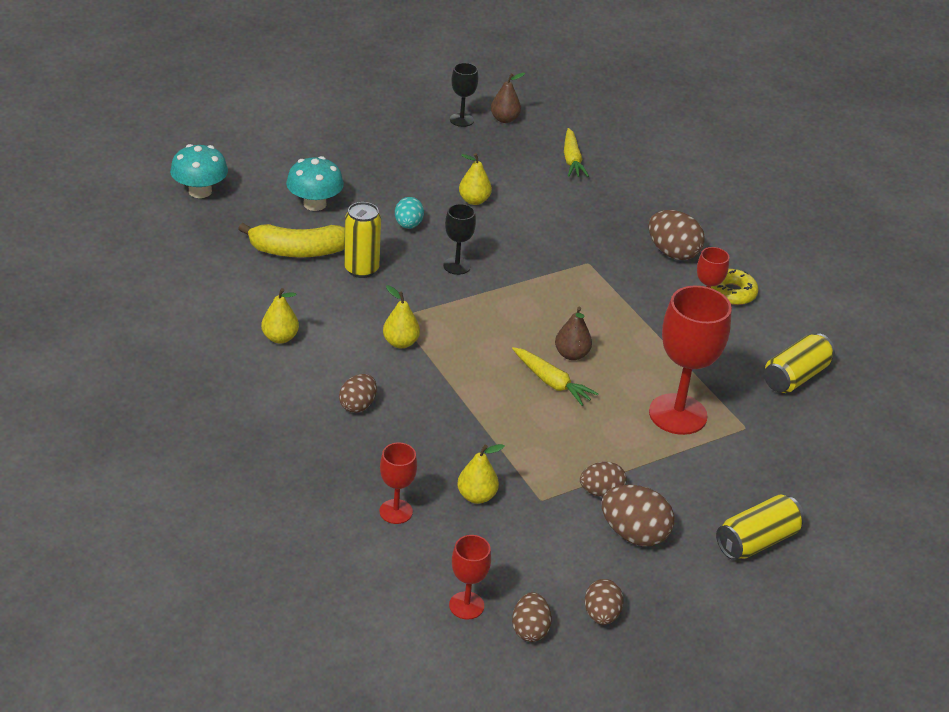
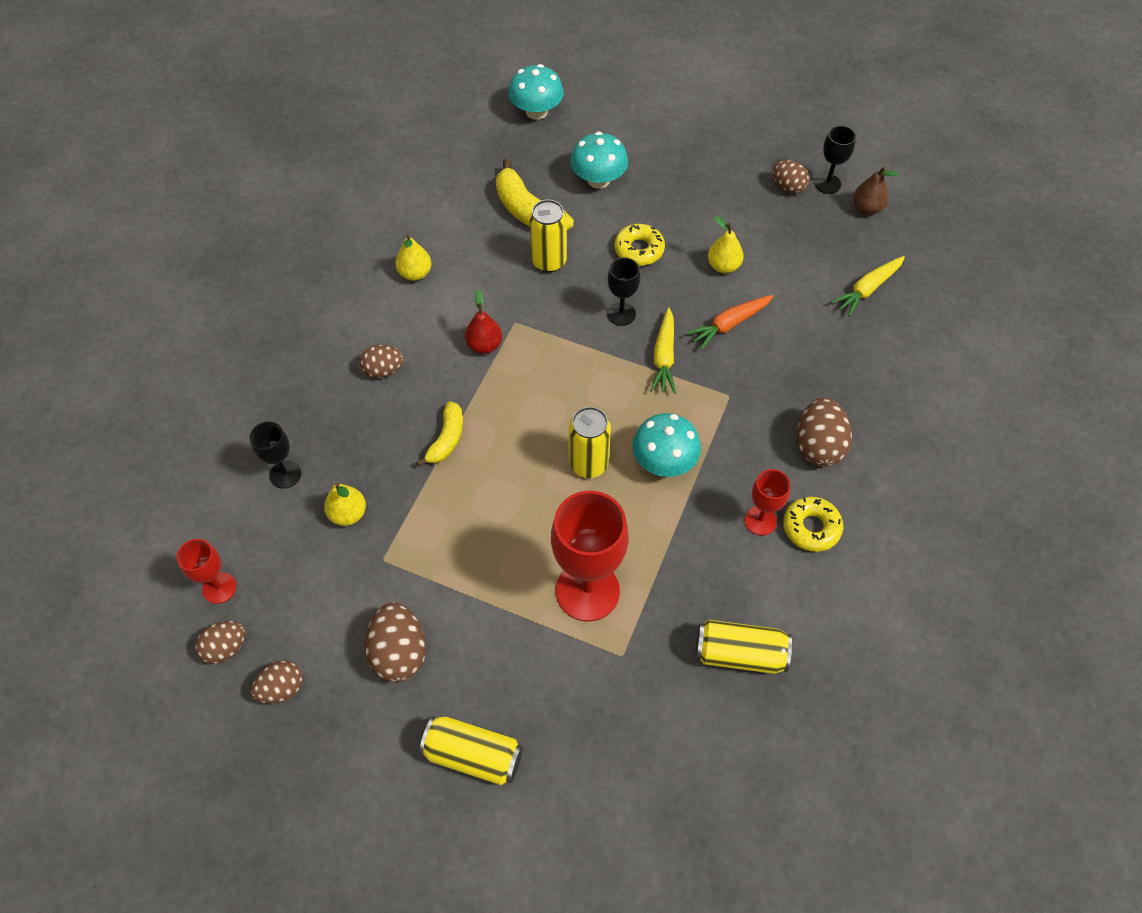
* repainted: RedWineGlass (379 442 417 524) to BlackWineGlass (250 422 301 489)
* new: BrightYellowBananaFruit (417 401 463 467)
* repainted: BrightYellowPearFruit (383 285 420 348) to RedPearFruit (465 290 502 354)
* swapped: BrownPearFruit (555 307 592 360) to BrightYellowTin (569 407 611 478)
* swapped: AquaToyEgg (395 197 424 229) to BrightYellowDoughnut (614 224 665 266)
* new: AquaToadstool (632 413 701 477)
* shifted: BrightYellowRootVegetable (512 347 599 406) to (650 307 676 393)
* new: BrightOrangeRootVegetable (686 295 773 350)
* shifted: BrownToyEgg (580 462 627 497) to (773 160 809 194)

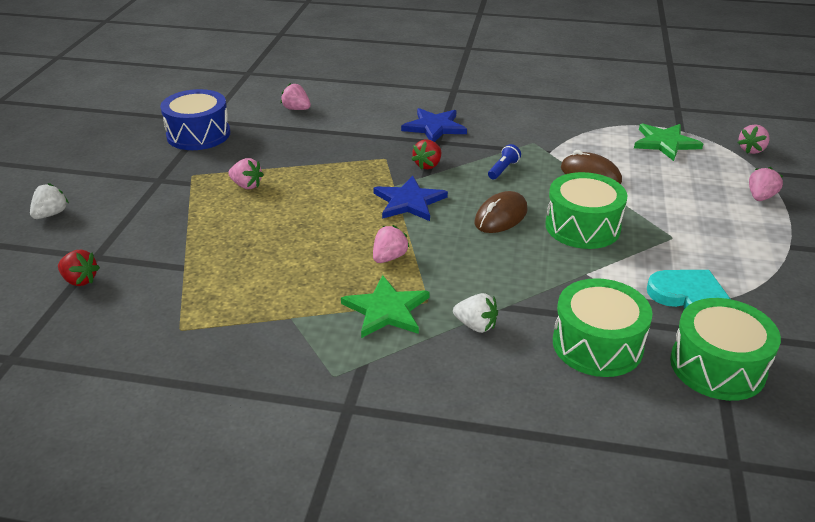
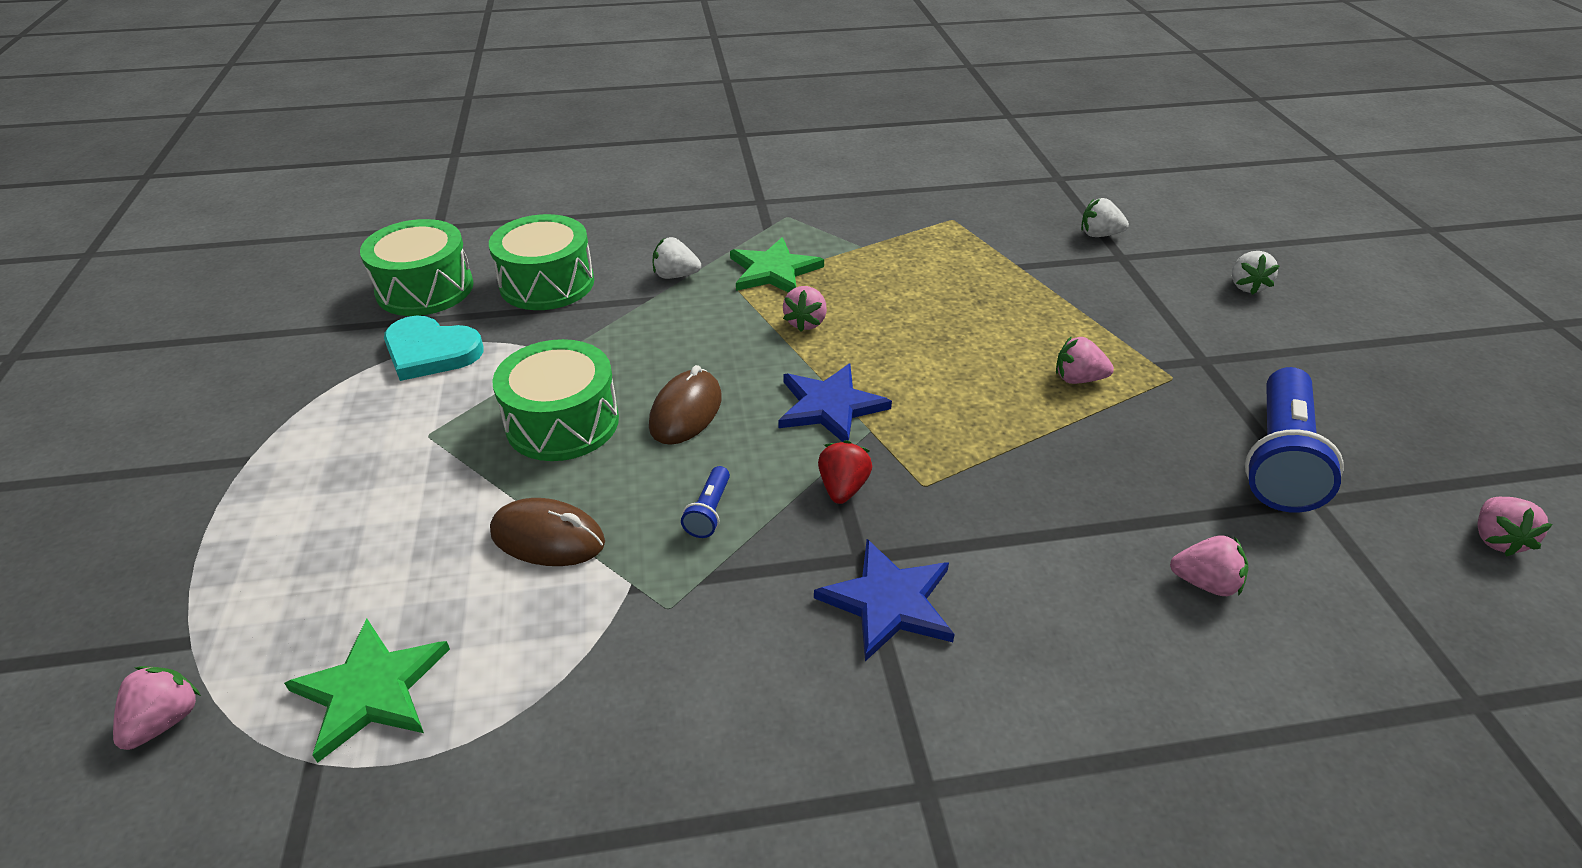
* repainted: RedStrawberry (58 250 100 286) to PureWhiteStrawberry (1081 198 1129 237)
* swapped: RoyalBlueSnareDrum (160 89 230 150) to RoyalBlueTorch (1245 367 1344 513)
* shifted: PinkStrawberry (749 167 783 201) to (1478 497 1553 557)

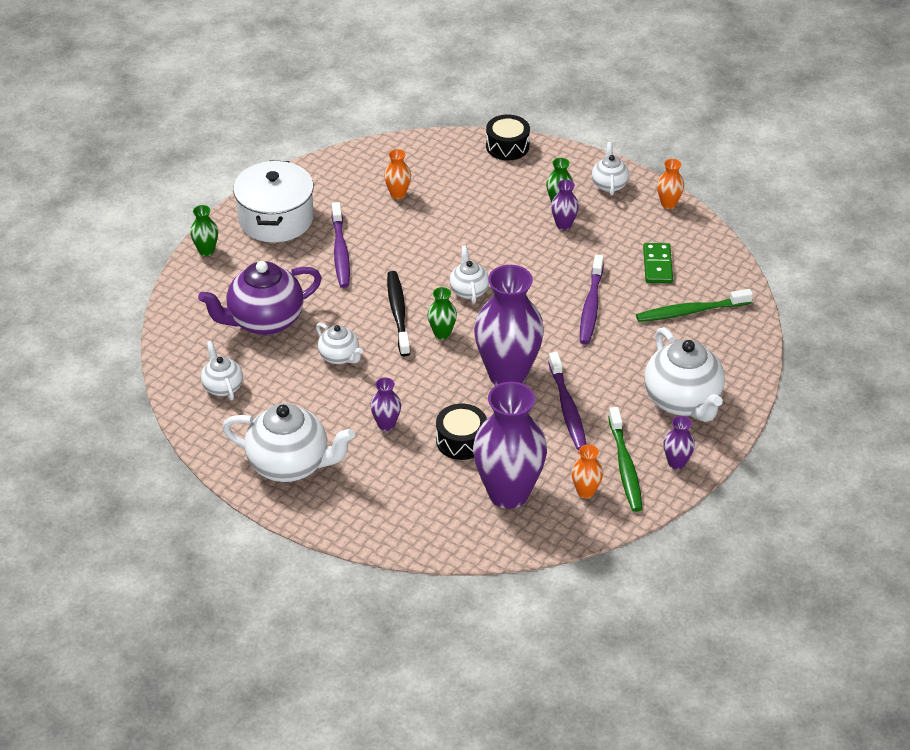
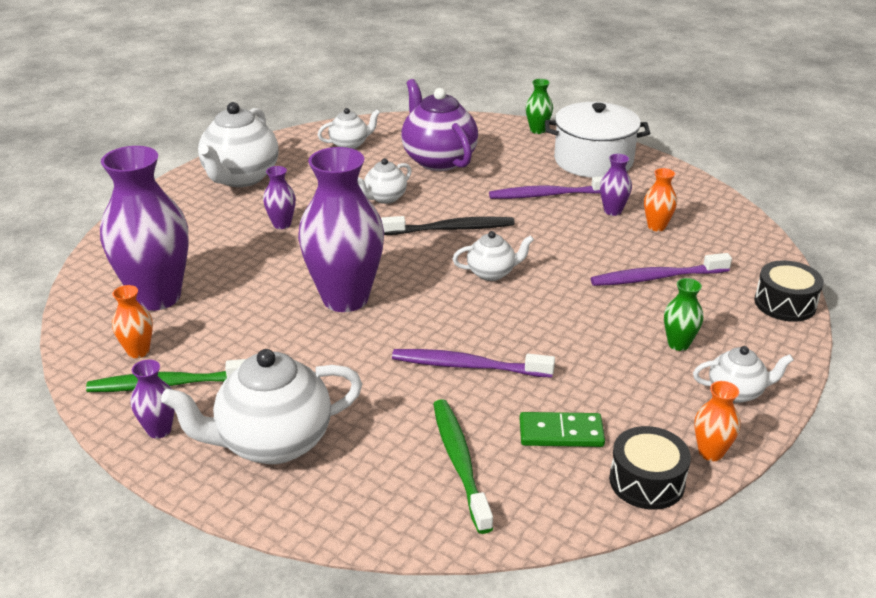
* shifted: RoyalPurpleToothbrush (548 352 586 450) to (591 253 732 286)
* shifted: RoyalPurpleFlowerVase (551 180 579 230) to (600 154 632 216)
* shifted: BlackSnareDrum (436 403 487 460) to (609 426 691 510)
* gone: EmeraldFlowerVase (428 287 457 339)

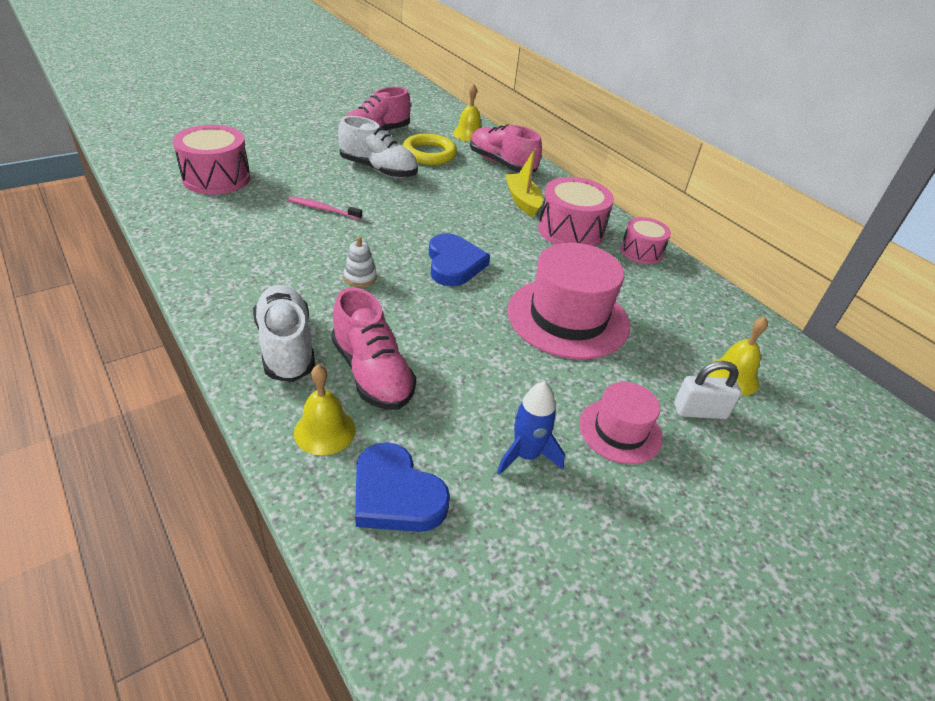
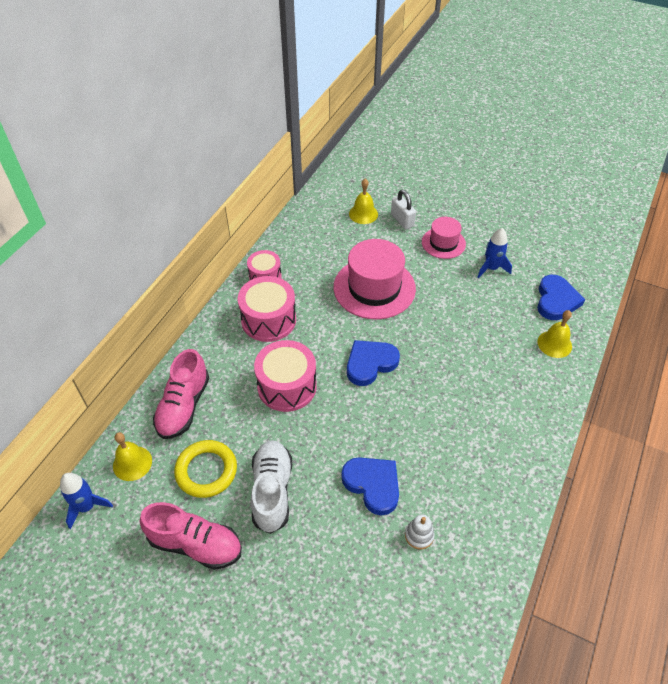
* new: RoyalBlueSpaceship (60 473 113 529)
* shifted: PinkSnareDrum (173 125 250 195) to (254 340 317 412)
* swapped: PinkToothbrush (288 196 362 220) to RoyalBlueLoveHeart (341 457 399 516)
* shifted: PureWhiteStackingRings (344 237 377 287) to (405 514 435 549)
* gone: PureWhiteLaceUpShoe (253 285 315 382)
* gone: PinkLaceUpShoe (331 287 416 410)
* gone: BrightYellowSailboat (505 148 543 217)

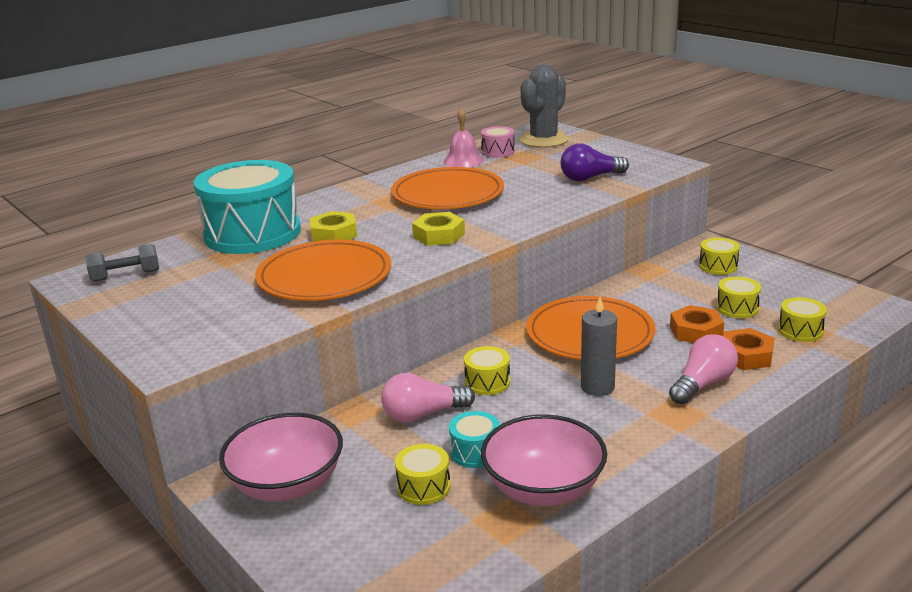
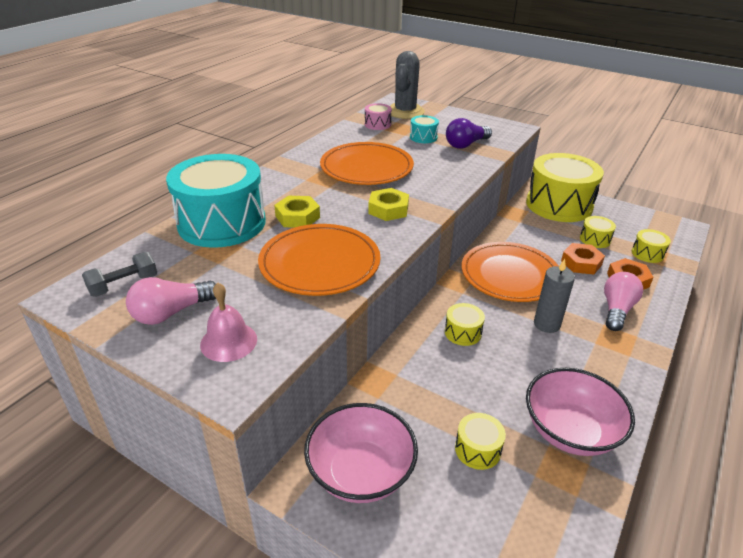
* shifted: PinkLightBulb (381 373 475 422) to (126 277 216 325)
* shifted: PinkHandBell (444 108 484 167) to (200 283 257 362)
* shifted: AquaSnareDrum (449 411 500 468) to (410 115 439 143)
* scaled: BrightYellowSnareDrum (699 238 740 275) = (526 153 604 222) x2.39

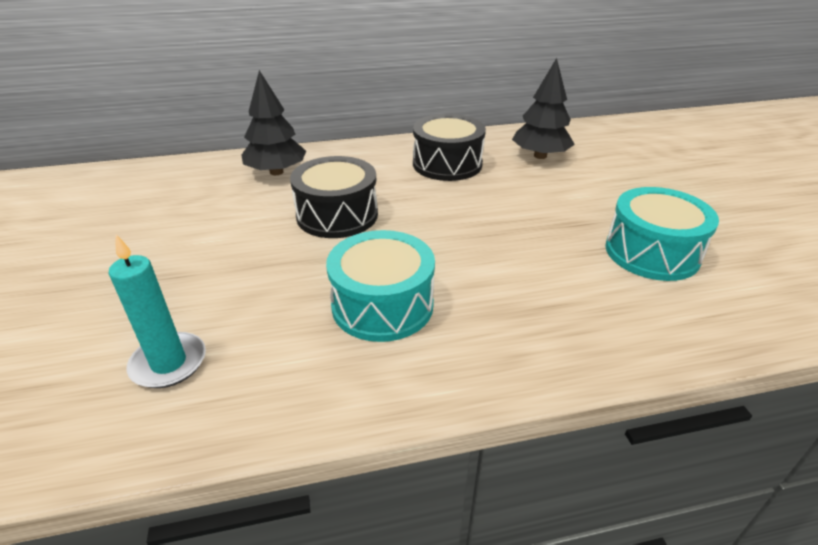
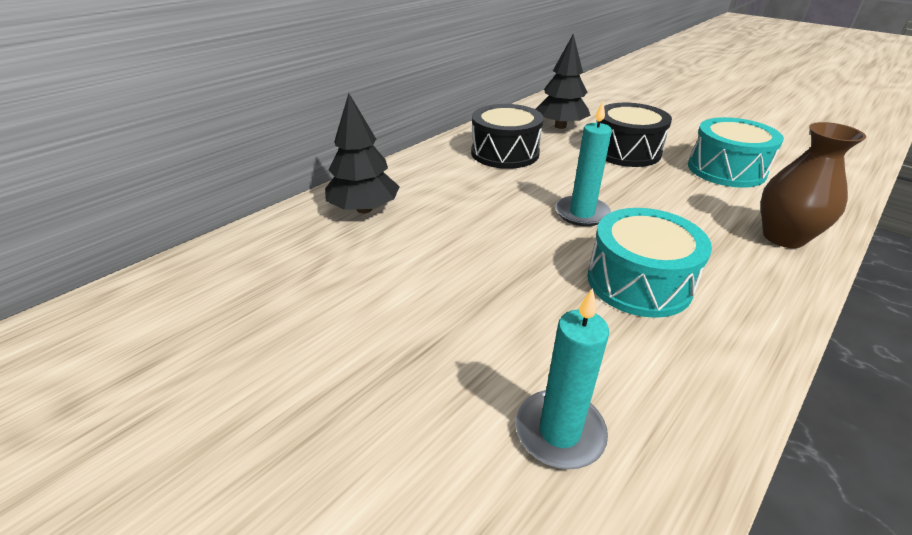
* new: AquaWaxCandle (555 102 612 226)
* shifted: BlackSnareDrum (290 156 378 238) to (596 103 672 167)
* new: BrownFlowerVase (761 122 866 248)

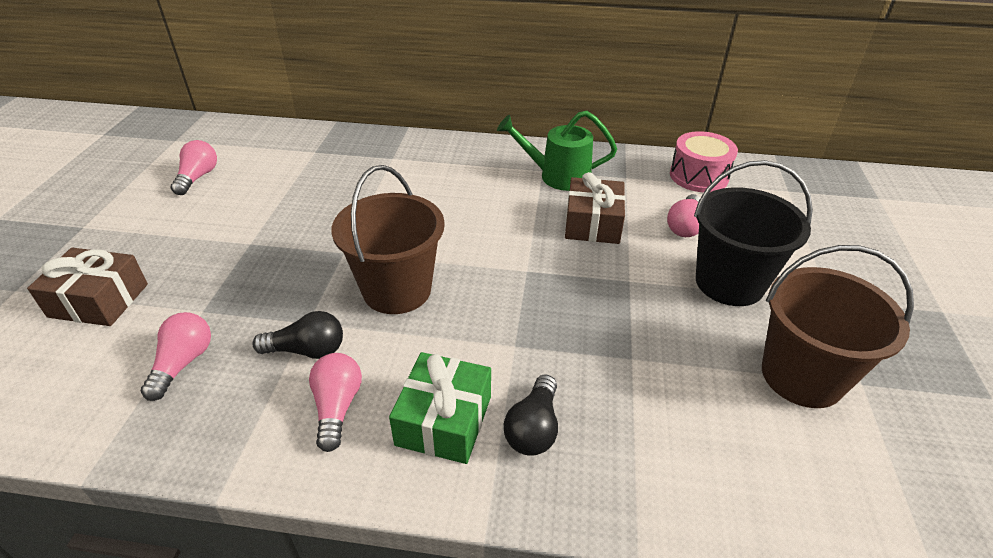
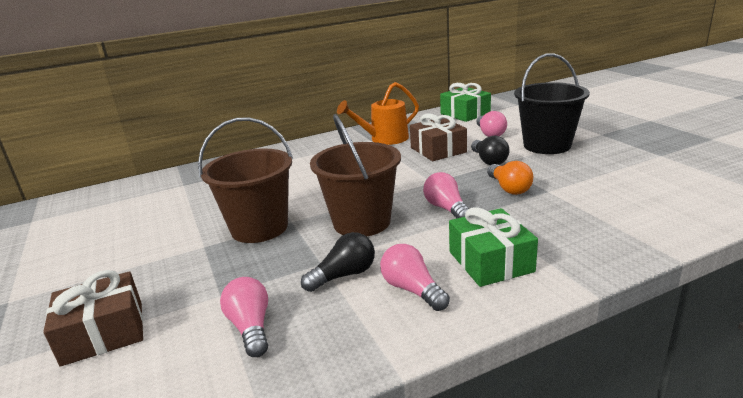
* shifted: BrownPail (762 245 914 408) to (198 117 293 243)
* repainted: EmeraldSprinklingCan (497 111 617 191) to BrightOrangeSprinklingCan (337 82 419 145)
* shifted: PinkLightBulb (171 140 217 195) to (423 172 469 219)
* swapped: PinkSnareDrum (670 131 738 192) to EmeraldGift (440 83 491 122)
* shifted: BlackLightBulb (504 374 558 456) to (471 136 510 165)
* new: BrightOrangeLightBulb (487 161 533 195)

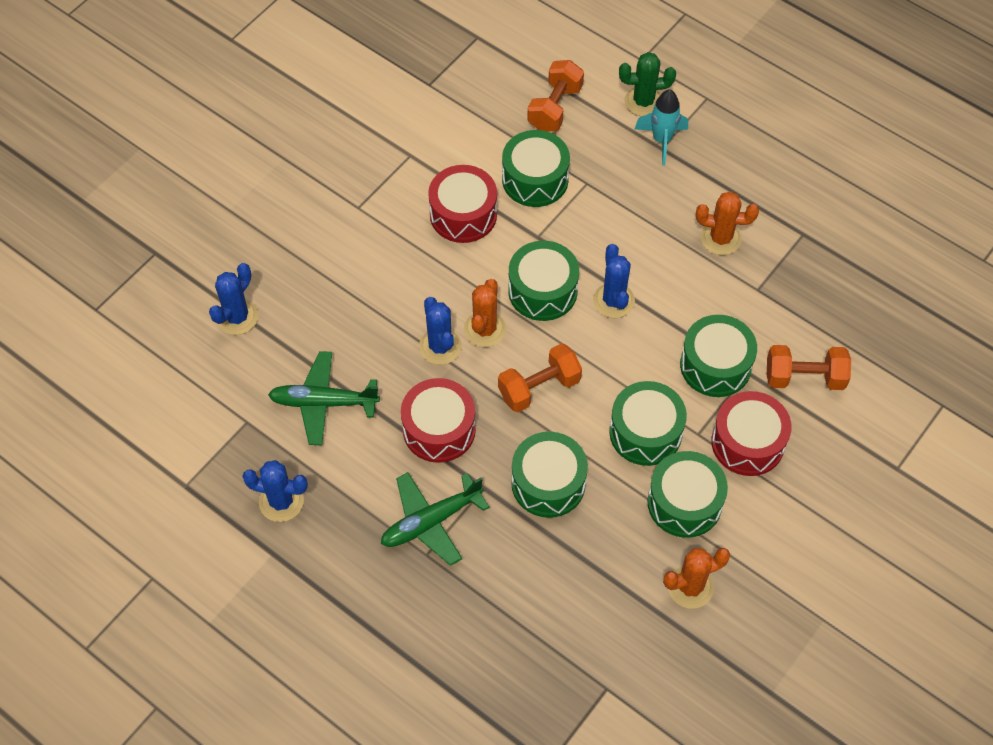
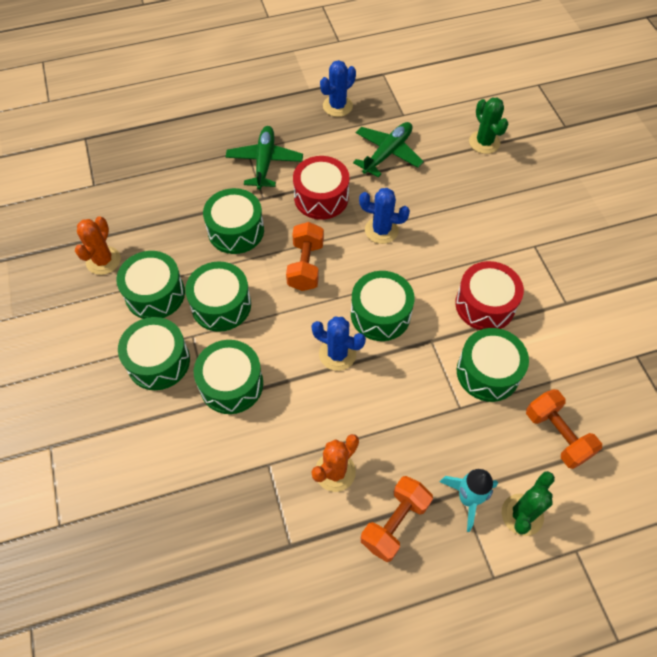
* repainted: RedSnareDrum (711 391 792 476) to EmeraldSnareDrum (118 317 190 390)
* shifted: BrightOrangeHandWeight (767 345 851 390) to (361 476 433 562)
* repainted: RoyalBluePricklyPlant (209 263 258 335) to EmeraldPricklyPlant (469 98 508 154)
* gone: BrightOrangePricklyPlant (464 279 506 347)

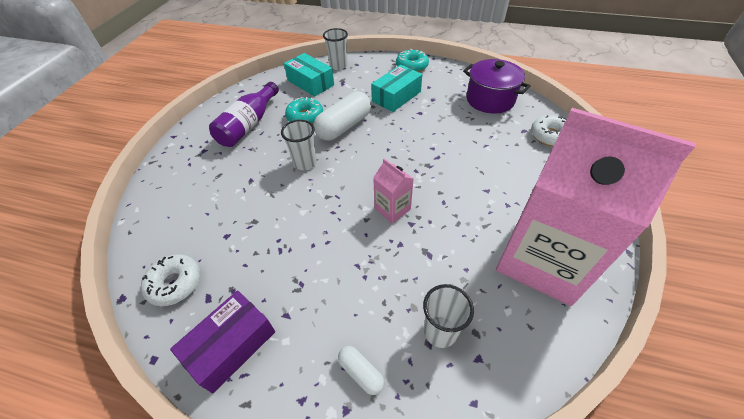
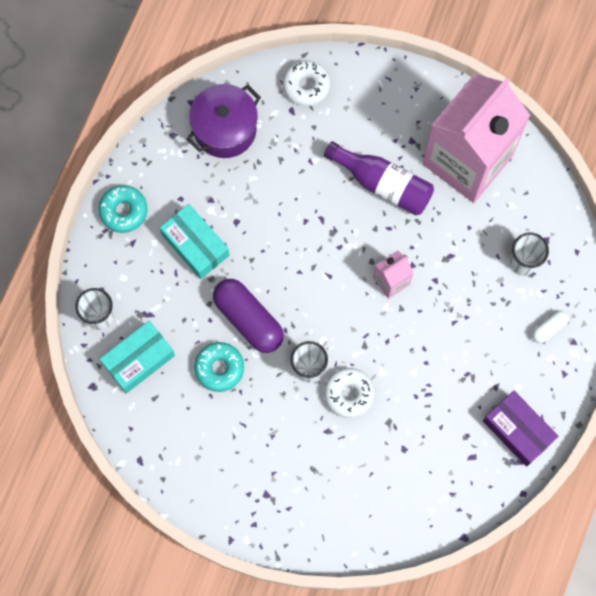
* repainted: PureWhiteCapsule (314 92 371 141) to RoyalPurpleCapsule (213 279 284 353)
* shifted: RoyalPurpleDrinkBottle (209 82 279 147) to (324 141 434 215)
* shifted: PureWhiteDoughnut (141 254 200 306) to (324 368 374 418)

